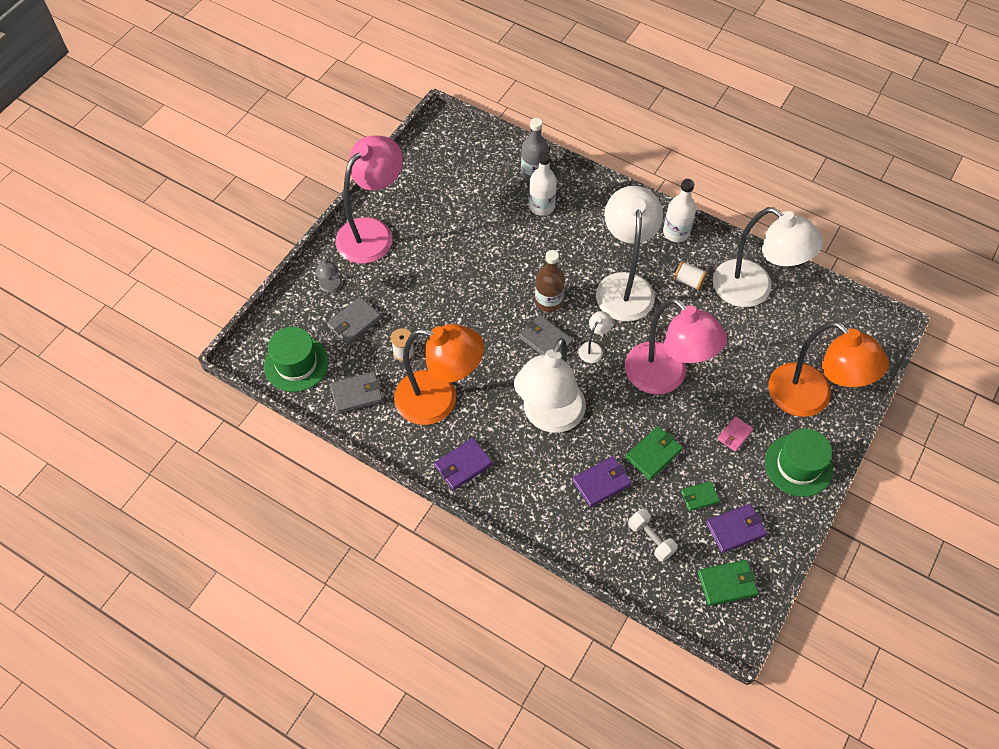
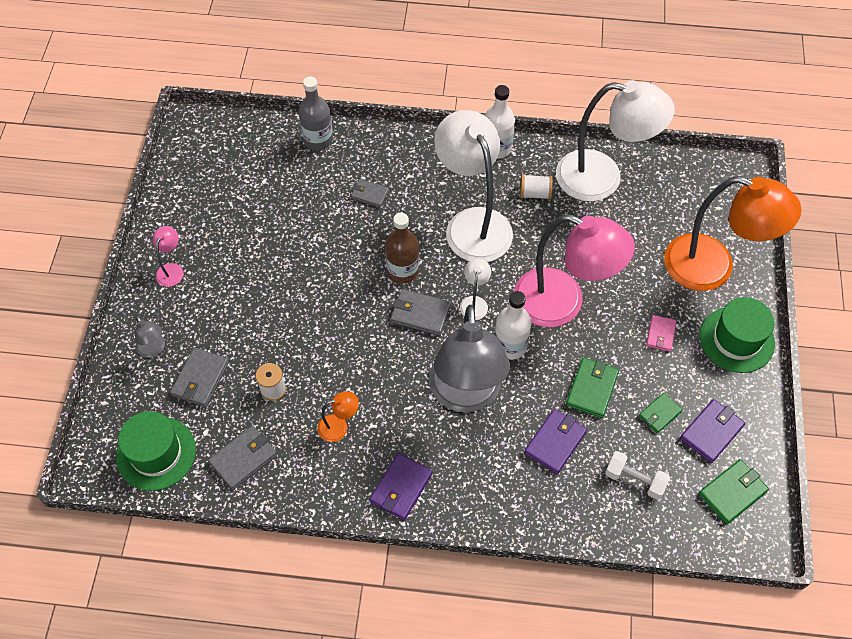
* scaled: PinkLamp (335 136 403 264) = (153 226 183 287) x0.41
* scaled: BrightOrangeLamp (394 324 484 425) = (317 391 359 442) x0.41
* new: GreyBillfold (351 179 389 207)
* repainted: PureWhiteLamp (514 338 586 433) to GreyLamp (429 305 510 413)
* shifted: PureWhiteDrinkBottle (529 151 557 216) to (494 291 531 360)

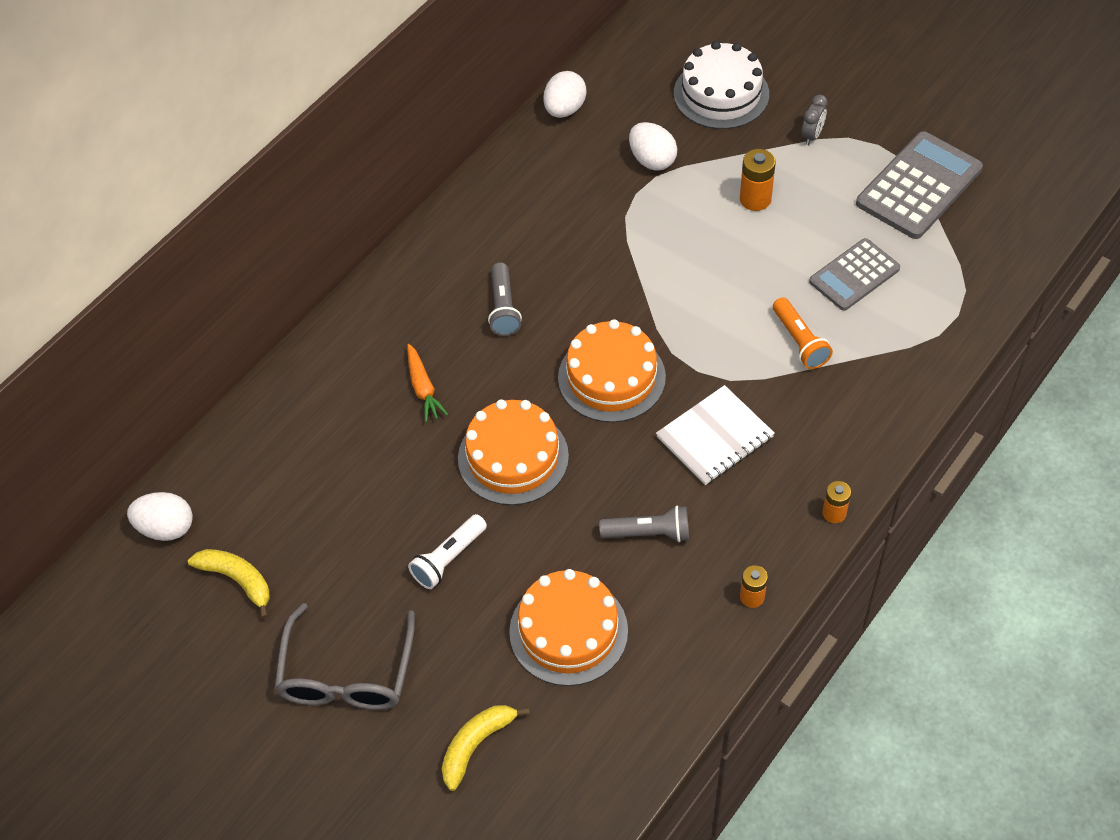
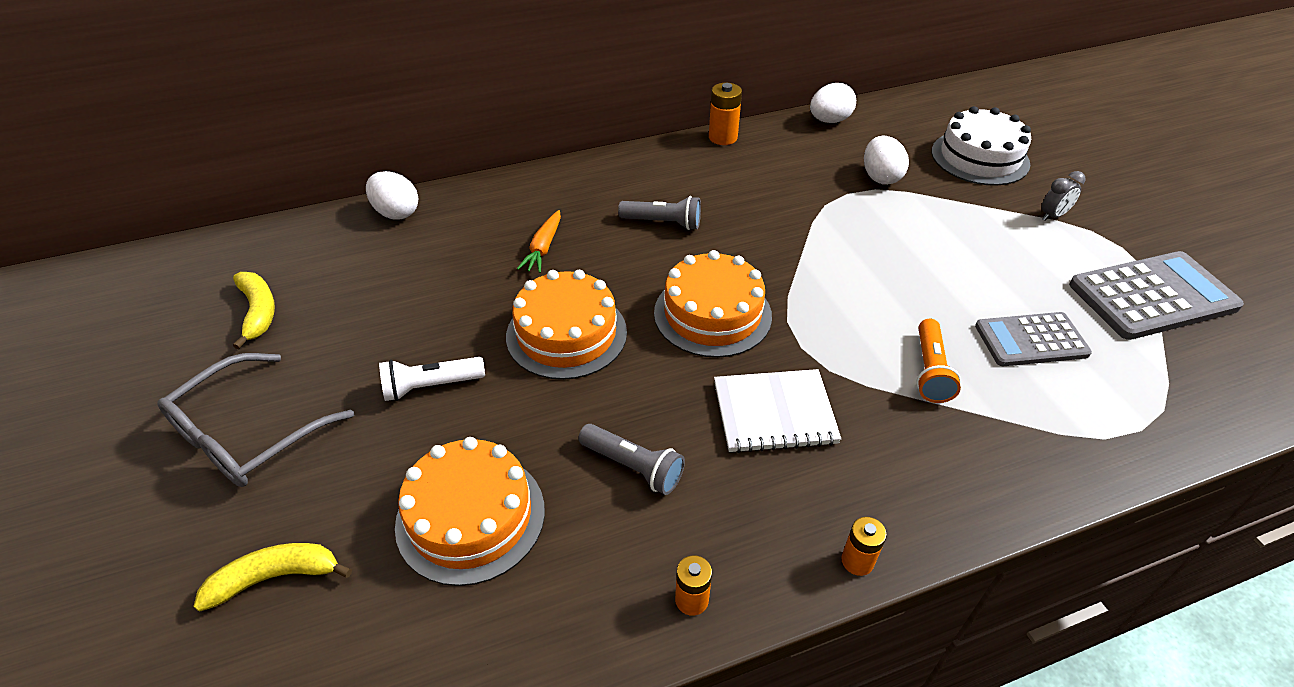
* shifted: PureWhiteToyEgg (127 492 193 541) to (366 171 418 220)
* rotated: GreyTorch (488 262 522 336) = (618 196 701 230) 105 degrees counterclockwise
* shifted: BrightOrangePowerCell (740 149 776 211) to (709 83 742 145)

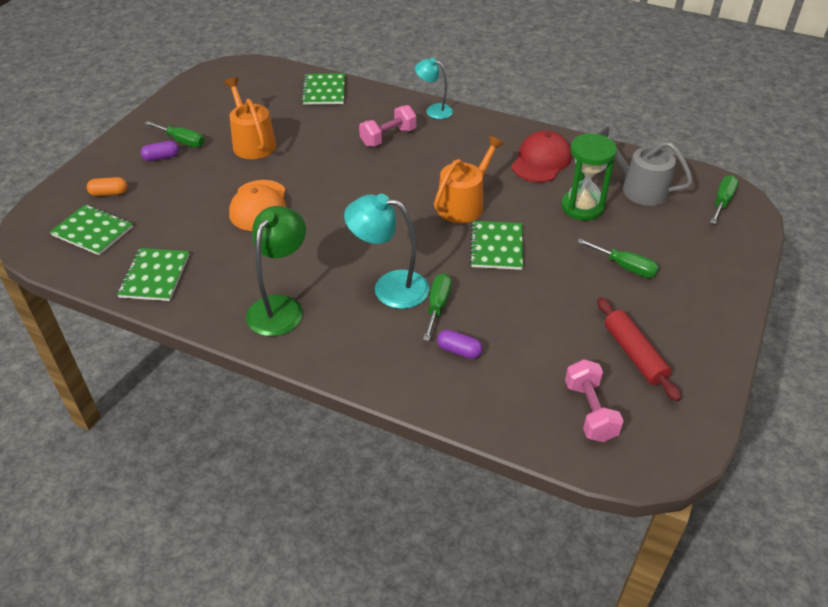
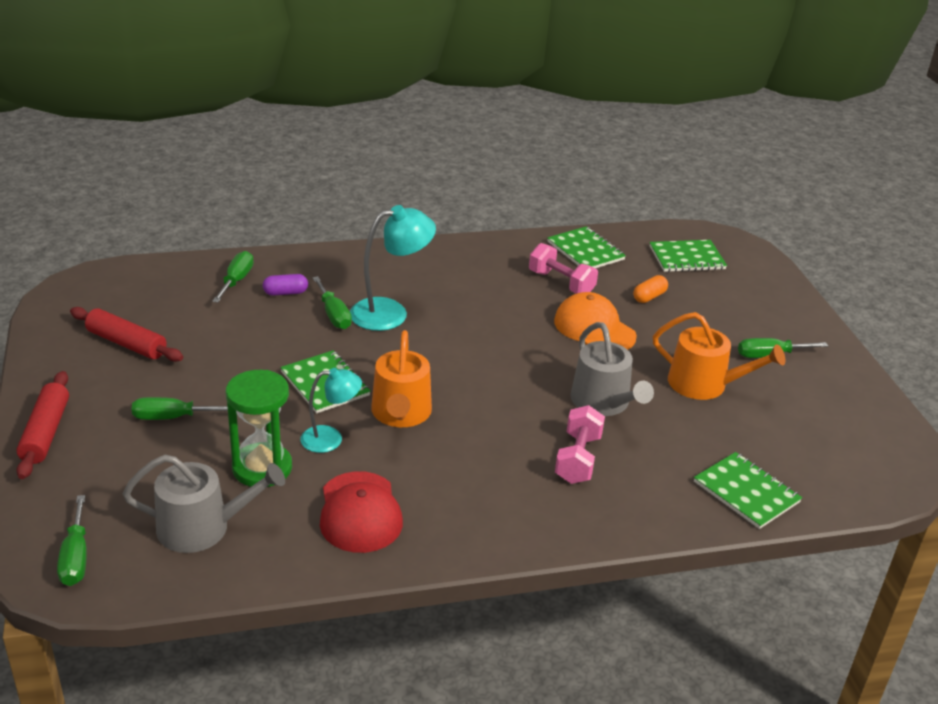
* new: RedDoughRoller (16 371 69 479)
* new: EmeraldHandScrewdriver (212 251 254 303)
* shifted: AquaLamp (415 58 453 119) to (300 368 362 453)
* shifted: PinkHandWeight (565 359 624 442) to (529 243 598 294)
* new: GreySprinklingCan (570 322 654 416)
* shifted: BrightOrangeCapsule (87 177 127 196) to (633 275 668 303)
* gone: RoyalPurpleCapsule (141 141 179 161)
* gone: EmeraldLamp (246 206 306 336)

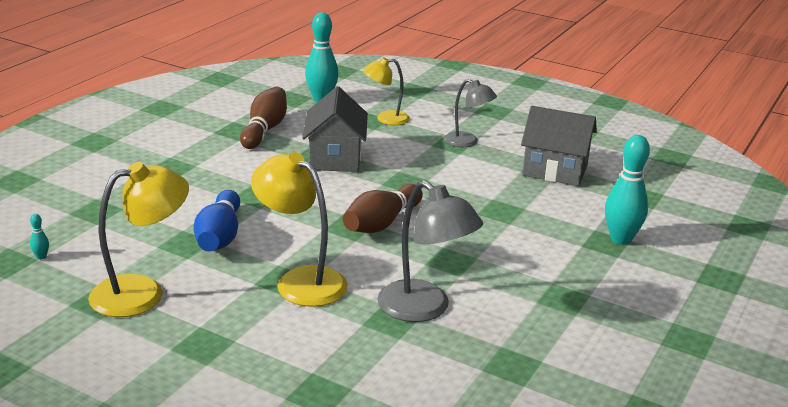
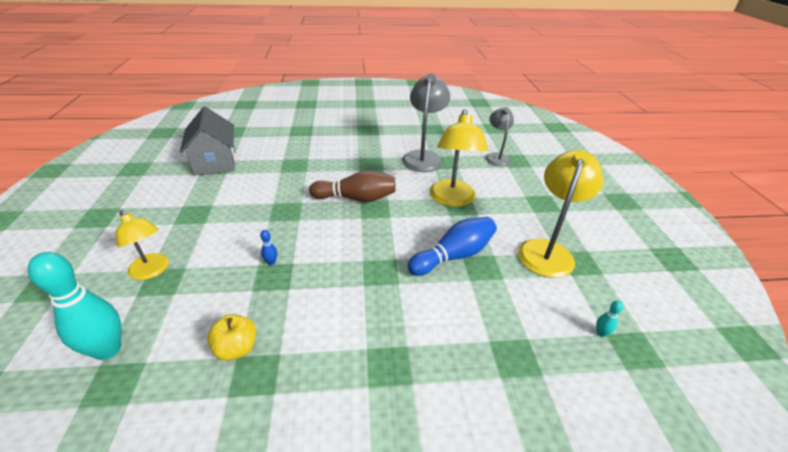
* swapped: BrownTenpin (240 87 287 149) to BrightYellowAppleFruit (207 314 256 361)
* swapped: GreyCottage (302 86 368 172) to RoyalBlueTenpin (260 230 277 265)
* shifted: GreyLamp (444 79 497 147) to (486 107 514 166)
* rotated: BrightYellowLamp (88 162 189 317) = (518 150 603 278) 90 degrees clockwise
* gone: AquaTenpin (605 135 650 245)

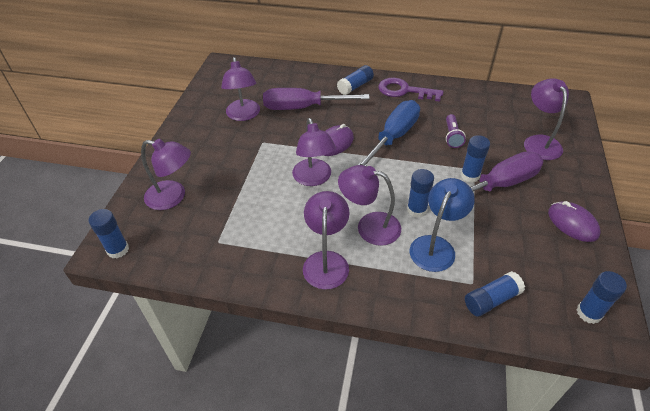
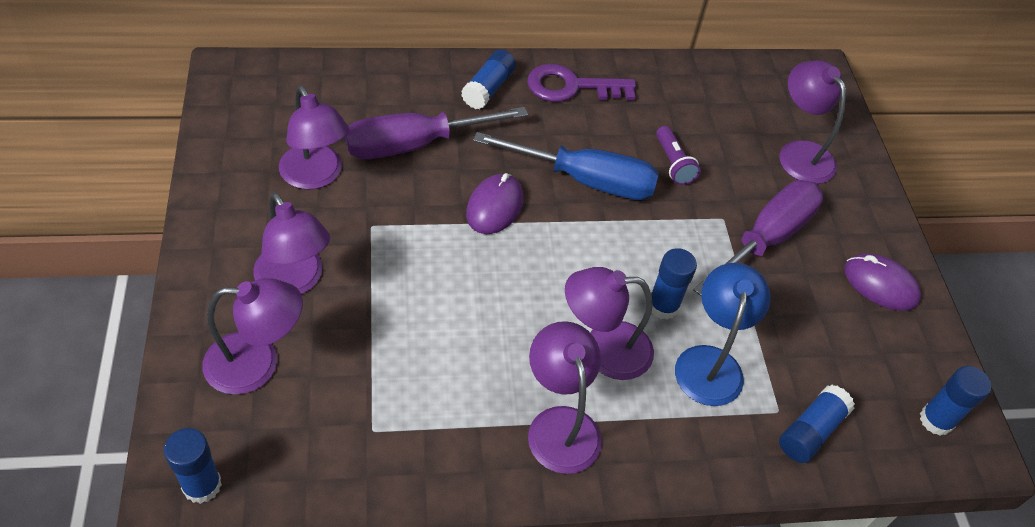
* shifted: RoyalPurpleLamp (292 118 336 186) to (253 192 330 294)
* rotated: RoyalBlueHandScrewdriver (358 100 420 166) = (473 132 659 200) 90 degrees clockwise
* gone: RoyalBlueGlue (461 135 490 183)

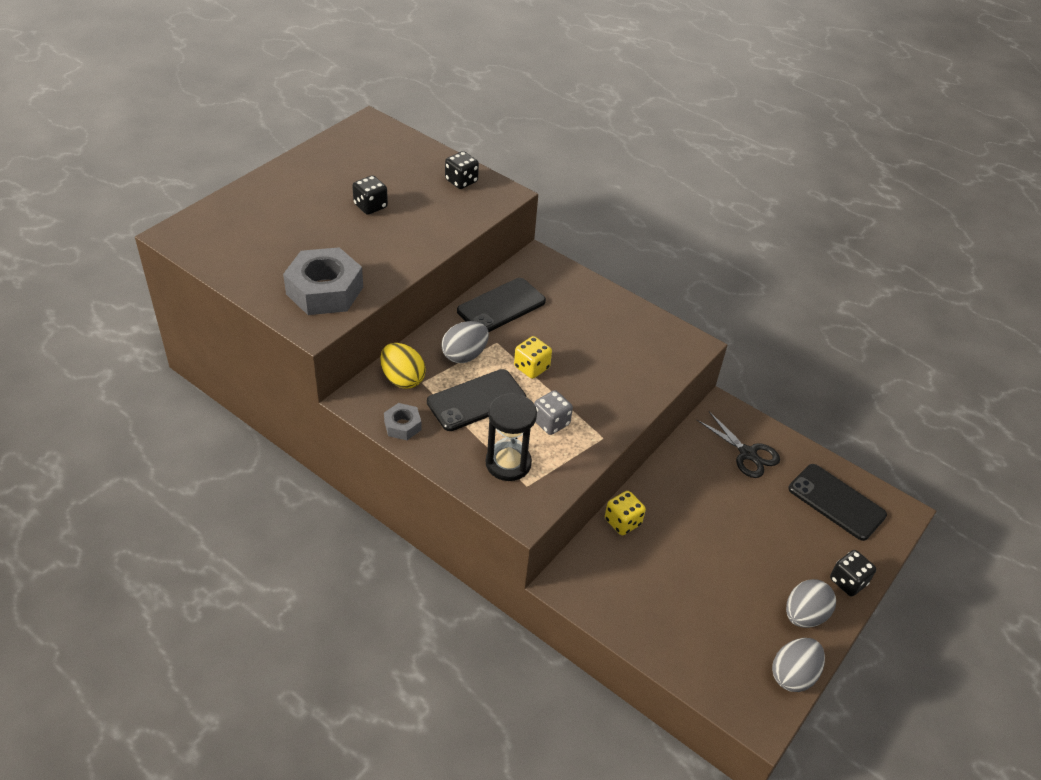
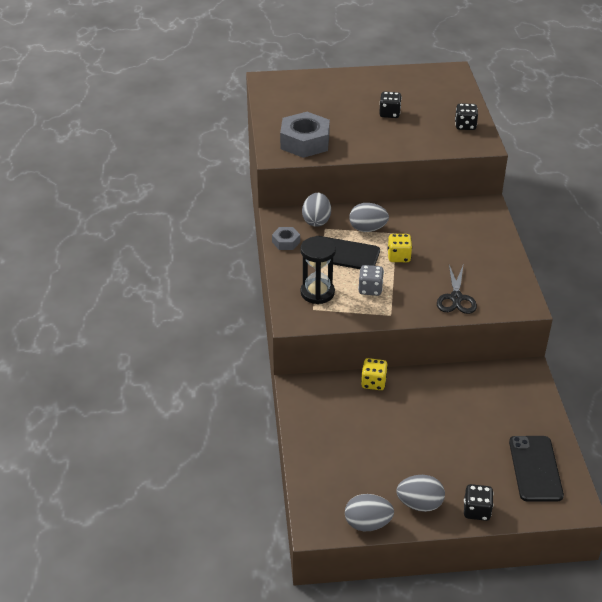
* repainted: BrightYellowToyEgg (380 343 426 389) to GreyToyEgg (302 193 331 227)
* shifted: BlackShears (697 411 780 478) to (437 265 477 314)
* gone: BlackSmartphone (457 278 546 332)

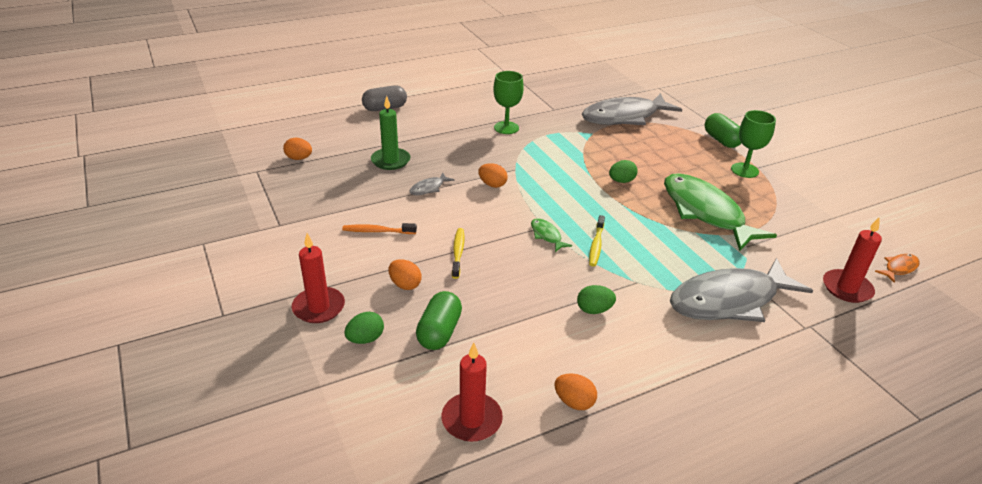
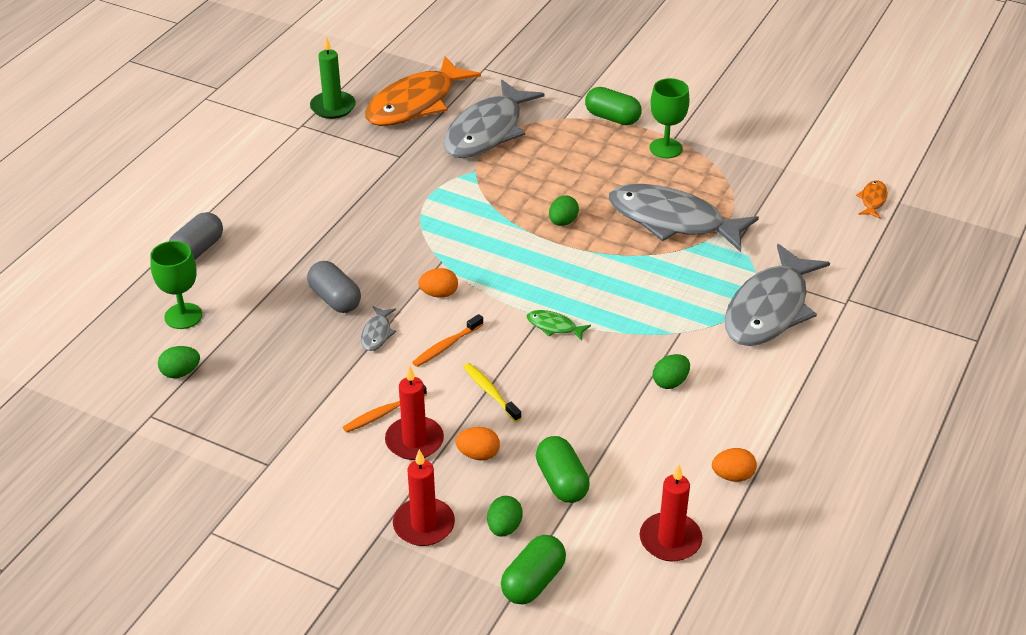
* shifted: EmeraldWineGlass (494 71 524 134) to (150 241 202 329)
* repainted: BrightOrangeToyEgg (283 138 312 160) to EmeraldToyEgg (158 346 200 378)
* new: GreyCapsule (307 261 361 313)
* shifted: EmeraldWaxCandle (371 96 410 170) to (310 37 356 119)
* new: BrightOrangeFishFigure (365 56 481 126)
* shifted: RedWaxCandle (823 218 882 303) to (385 366 444 460)
* new: BrightOrangeToothbrush (412 314 483 367)
* new: EmeraldCapsule (501 535 566 604)
* repainted: EmeraldFishFigure (664 173 777 251) to GreyFishFigure (609 184 759 252)
* gone: BrightYellowToothbrush (589 215 605 267)

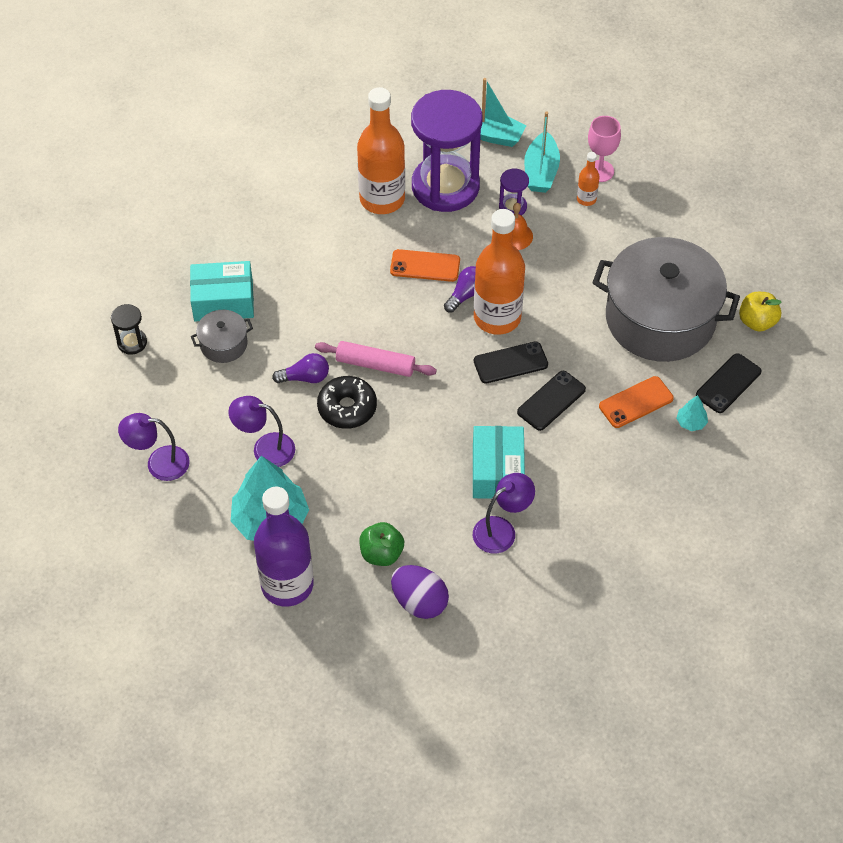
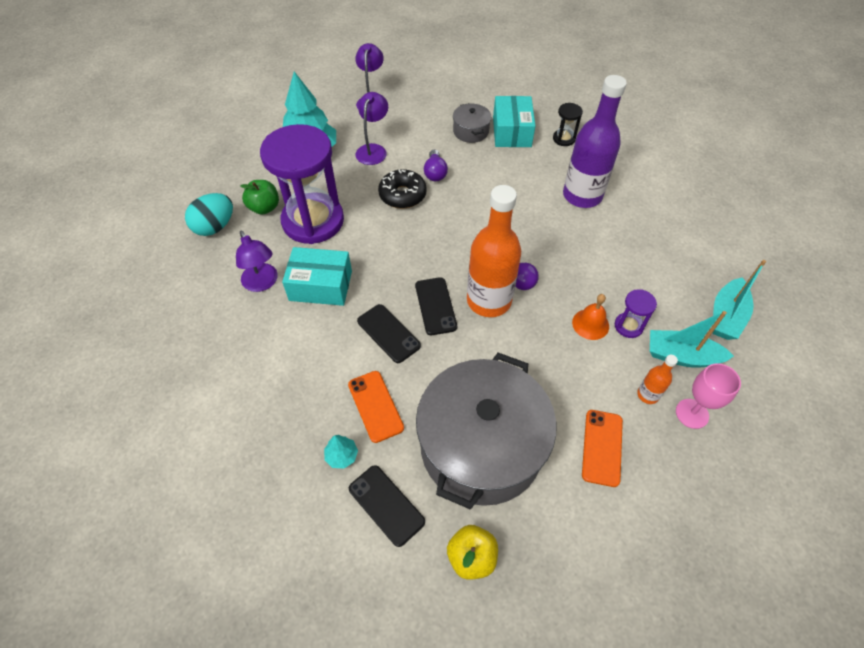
* repainted: RoyalPurpleToyEgg (391 565 449 619) to AquaToyEgg (185 193 233 236)
* shifted: RoyalPurpleSandglass (411 90 483 212) to (260 124 344 244)
* shifted: BlackSandglass (111 304 147 355) to (553 103 583 146)
* shifted: RoyalPurpleDrinkBottle (254 487 314 607) to (563 75 627 208)
* shifted: BrightOrangeSmartphone (390 249 460 282) to (582 410 623 487)
* gone: PinkDoughRoller (315 341 437 377)
* gone: BrightOrangeDrinkBottle (357 87 405 214)

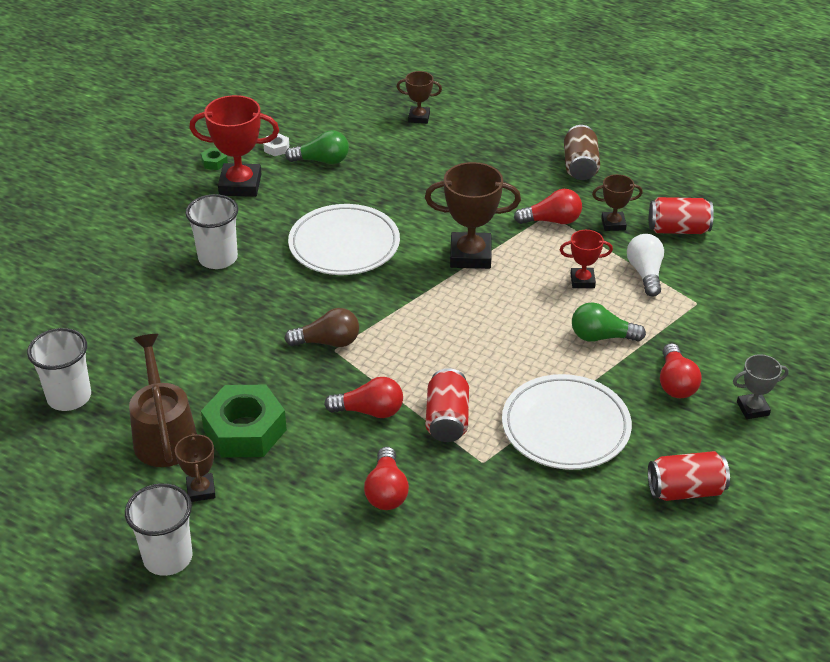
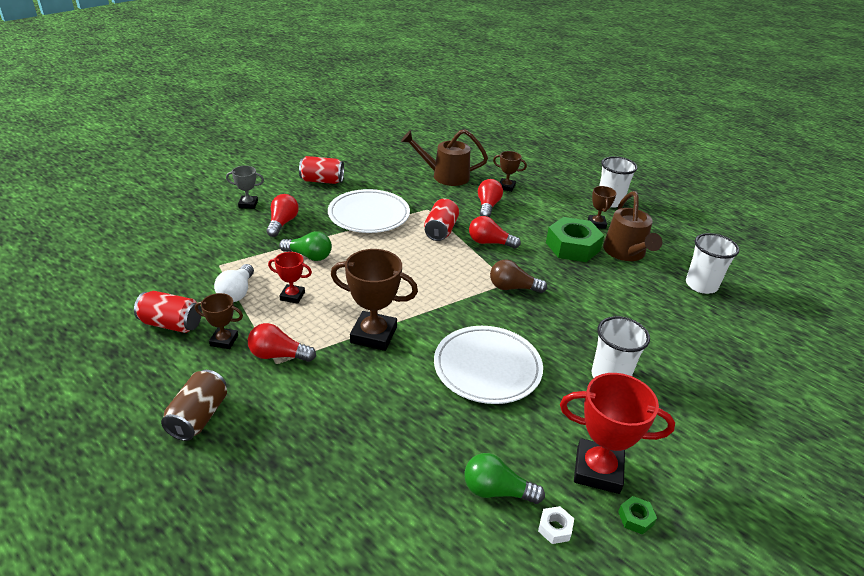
* new: BrownSprinklingCan (401 129 488 186)
* shifted: BrownTrophy (397 71 442 124) to (493 151 527 192)

